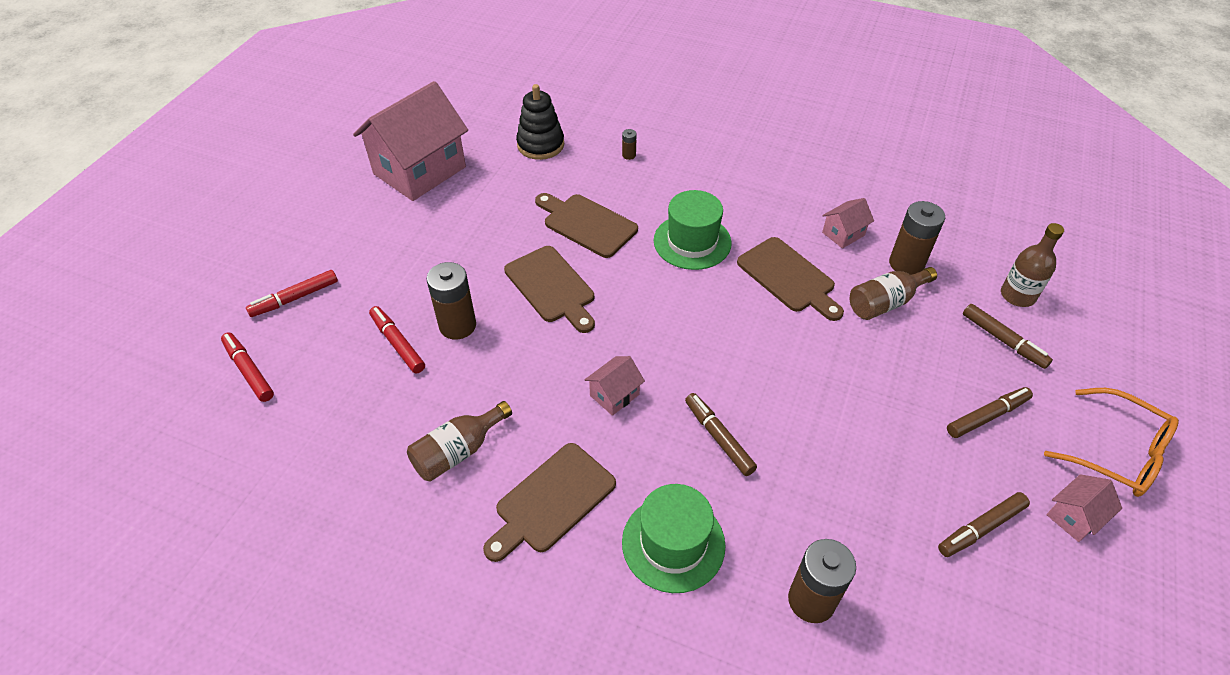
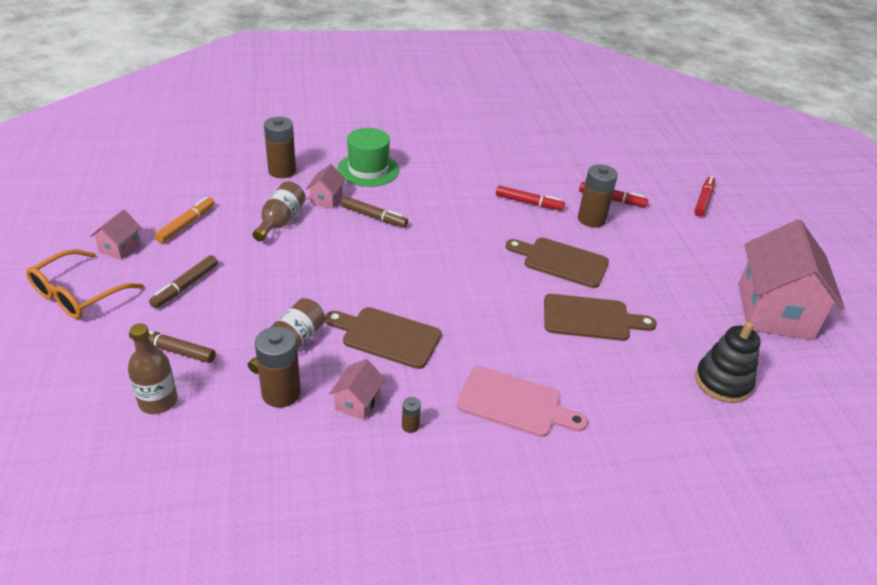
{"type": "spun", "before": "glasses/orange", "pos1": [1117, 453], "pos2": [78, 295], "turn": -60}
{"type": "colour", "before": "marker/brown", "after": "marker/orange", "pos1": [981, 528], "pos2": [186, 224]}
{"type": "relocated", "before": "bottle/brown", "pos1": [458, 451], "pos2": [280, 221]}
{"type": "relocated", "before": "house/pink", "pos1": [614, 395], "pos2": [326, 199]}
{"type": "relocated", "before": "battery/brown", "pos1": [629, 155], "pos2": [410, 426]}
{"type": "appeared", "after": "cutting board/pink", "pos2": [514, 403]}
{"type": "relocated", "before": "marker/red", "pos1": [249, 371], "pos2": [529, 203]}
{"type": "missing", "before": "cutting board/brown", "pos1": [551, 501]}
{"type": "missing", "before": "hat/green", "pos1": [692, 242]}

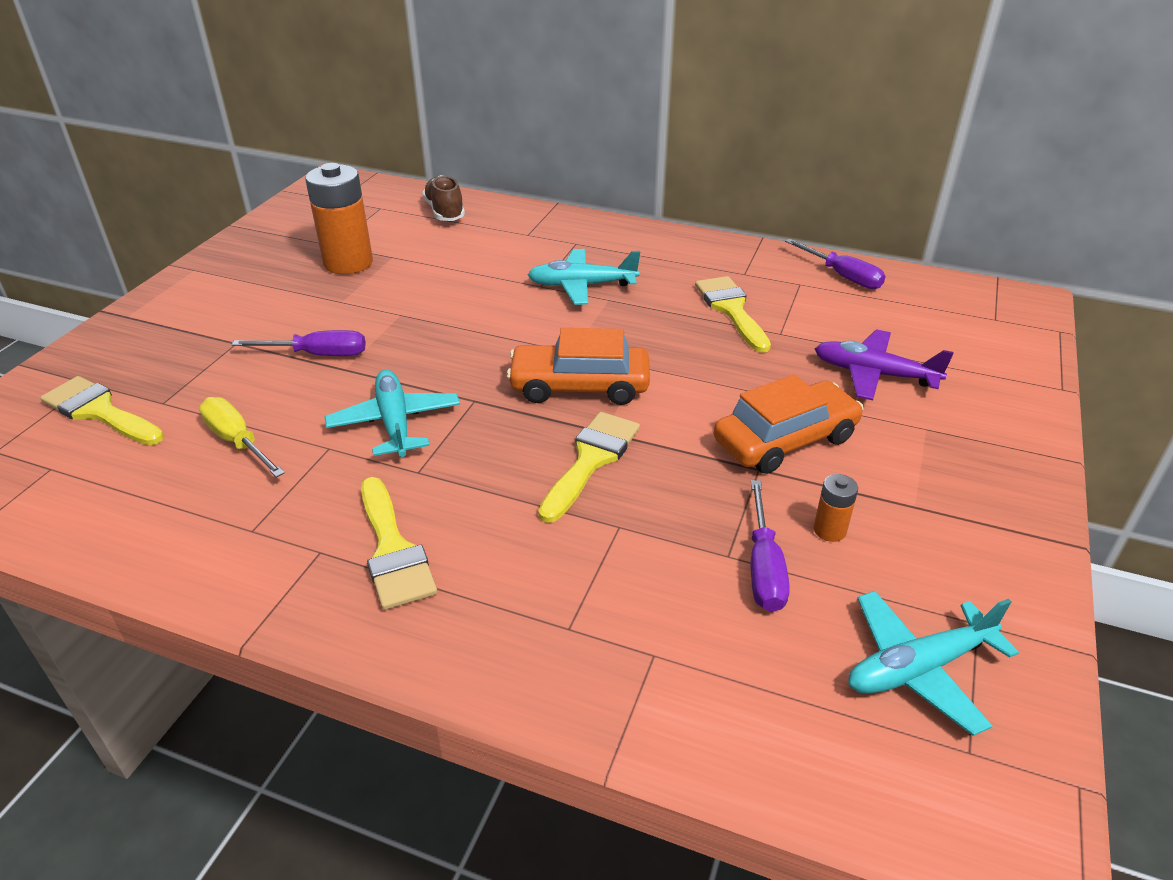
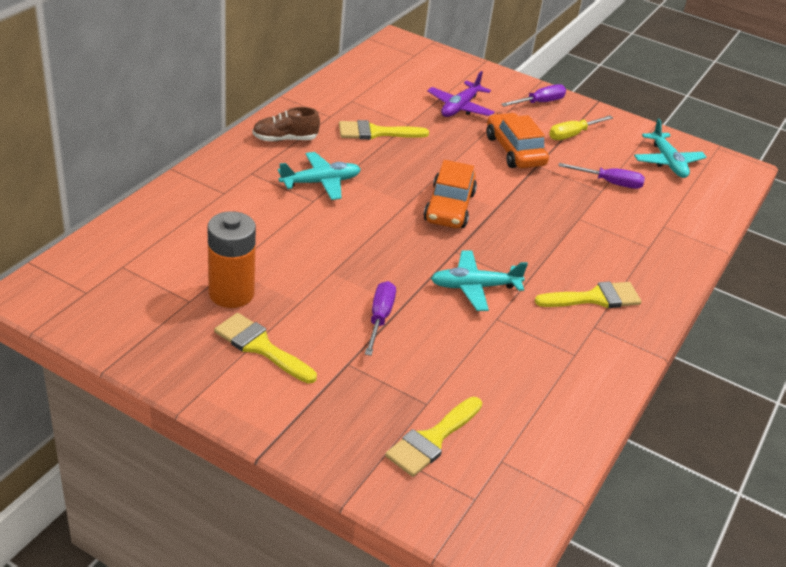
{"type": "relocated", "before": "brush/yellow", "pos1": [591, 460], "pos2": [261, 347]}
{"type": "relocated", "before": "shoe/brown", "pos1": [445, 212], "pos2": [285, 139]}
{"type": "spun", "before": "plane/turquoise", "pos1": [582, 285], "pos2": [320, 182], "turn": -120}
{"type": "relocated", "before": "screwdriver/purple", "pos1": [842, 276], "pos2": [539, 102]}
{"type": "relocated", "before": "screwdriver/yellow", "pos1": [237, 441], "pos2": [572, 135]}
{"type": "missing", "before": "battery/orange", "pos1": [829, 530]}

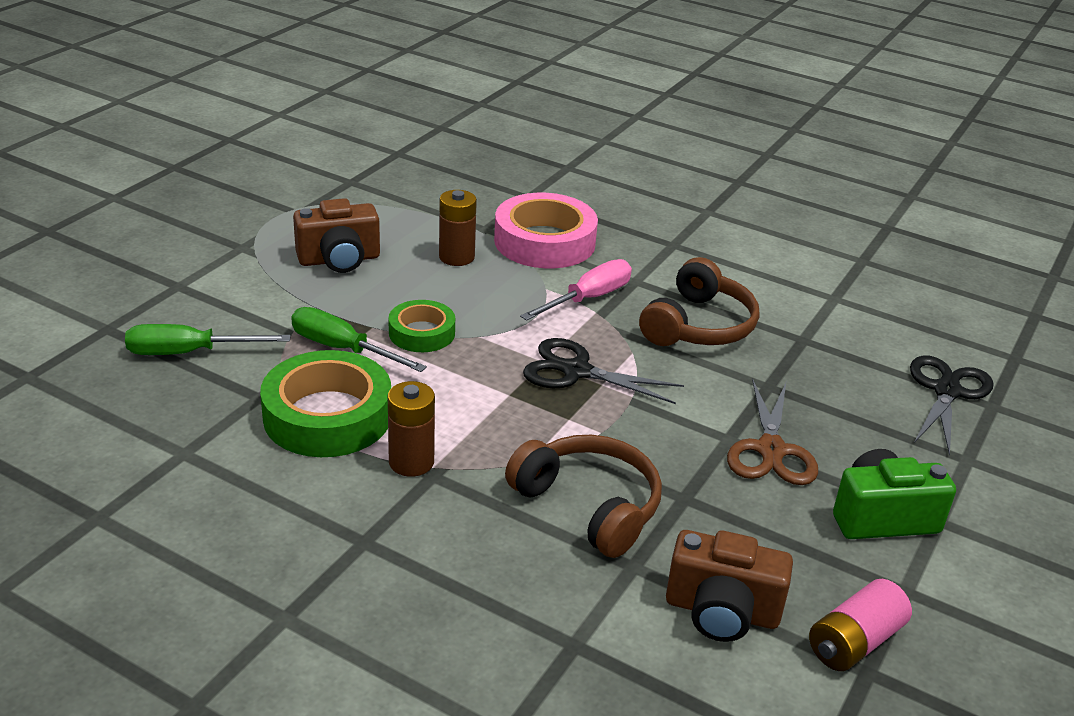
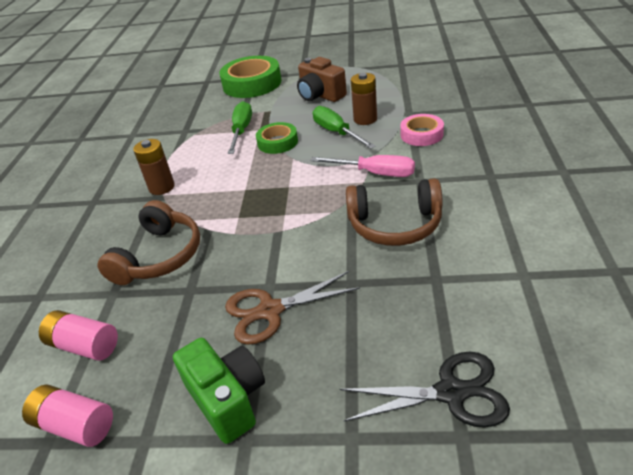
{"type": "exchanged", "before": "camera/brown", "after": "battery/pink", "pos1": [721, 611], "pos2": [84, 346]}
{"type": "relocated", "before": "tape/green", "pos1": [327, 416], "pos2": [252, 84]}
{"type": "relocated", "before": "screwdriver/green", "pos1": [189, 353], "pos2": [337, 132]}
{"type": "size", "before": "tape/pink", "pos1": [544, 242], "pos2": [421, 134], "scale": 0.57}
{"type": "missing", "before": "scissors/black", "pos1": [576, 371]}

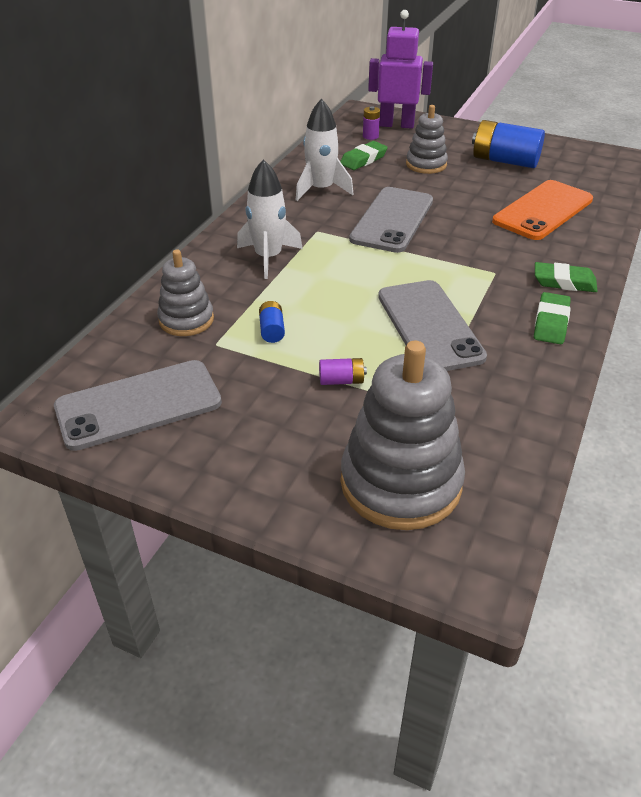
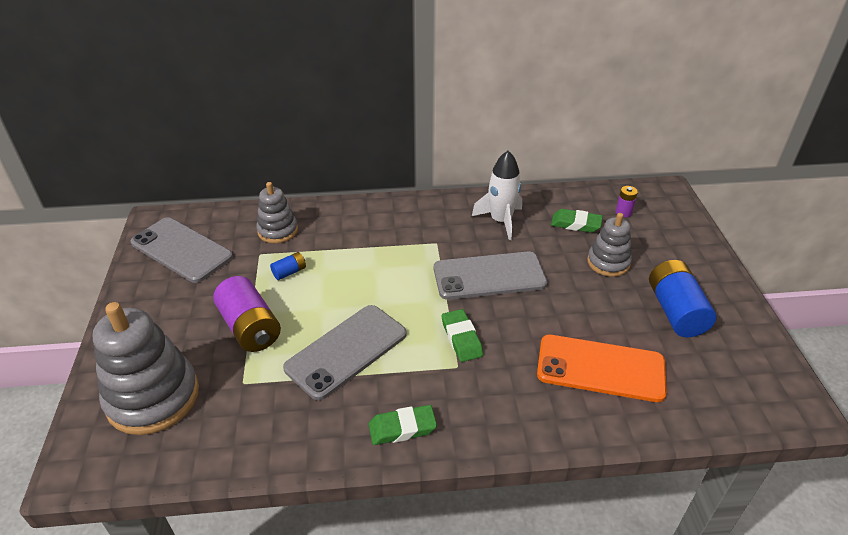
{"type": "size", "before": "battery/purple", "pos1": [341, 381], "pos2": [250, 327], "scale": 2.13}
{"type": "relocated", "before": "eraser/green", "pos1": [564, 282], "pos2": [461, 338]}
{"type": "missing", "before": "rocket/white", "pos1": [268, 257]}
{"type": "missing", "before": "robot/purple", "pos1": [396, 125]}

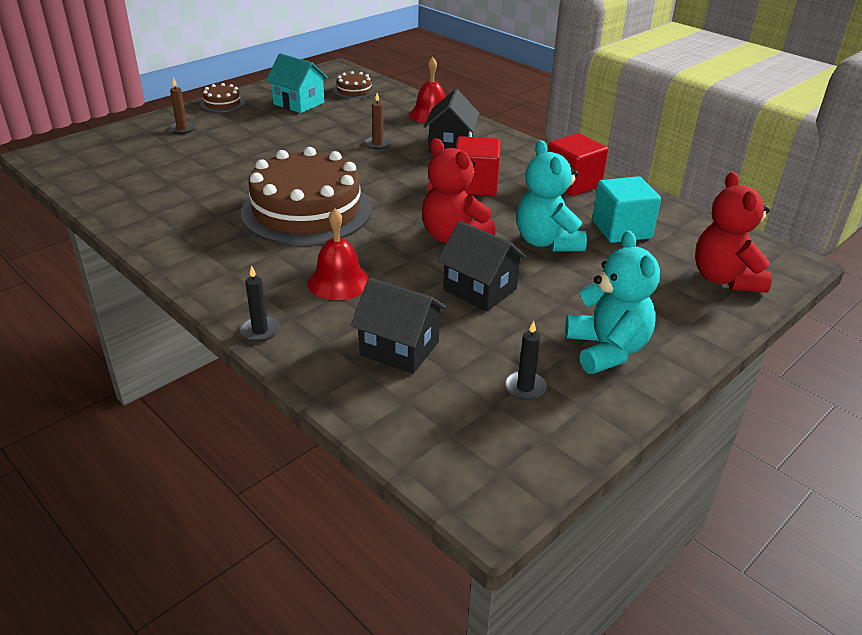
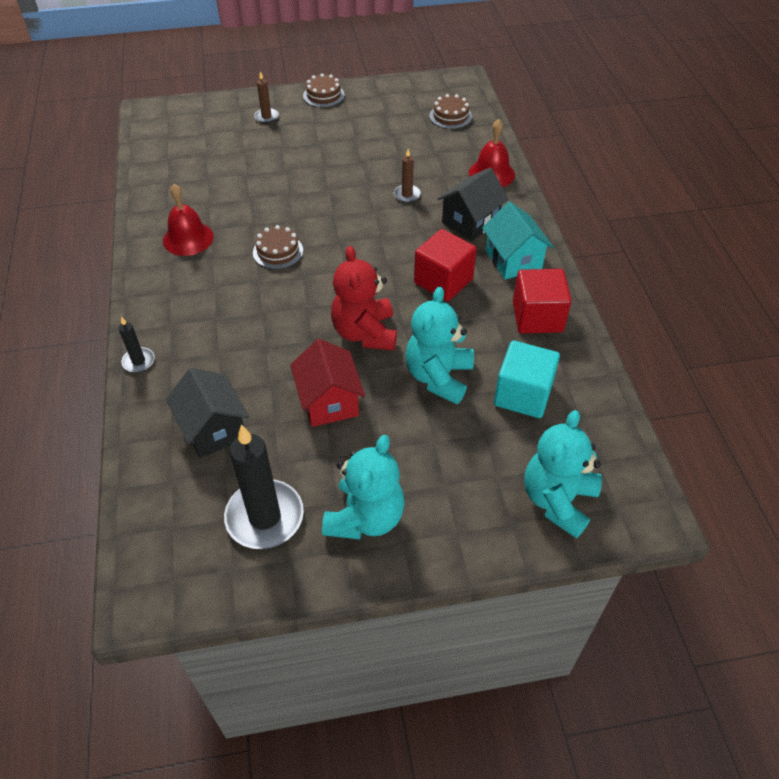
{"type": "relocated", "before": "bell/red", "pos1": [339, 281], "pos2": [188, 238]}
{"type": "size", "before": "candle/black", "pos1": [525, 387], "pos2": [264, 517], "scale": 2.1}
{"type": "size", "before": "cake/brown", "pos1": [306, 210], "pos2": [278, 251], "scale": 0.42}
{"type": "colour", "before": "house/black", "after": "house/red", "pos1": [480, 289], "pos2": [329, 401]}
{"type": "relocated", "before": "house/turquoise", "pos1": [299, 103], "pos2": [513, 260]}
{"type": "colour", "before": "teddy bear/red", "after": "teddy bear/turquoise", "pos1": [725, 279], "pos2": [558, 500]}

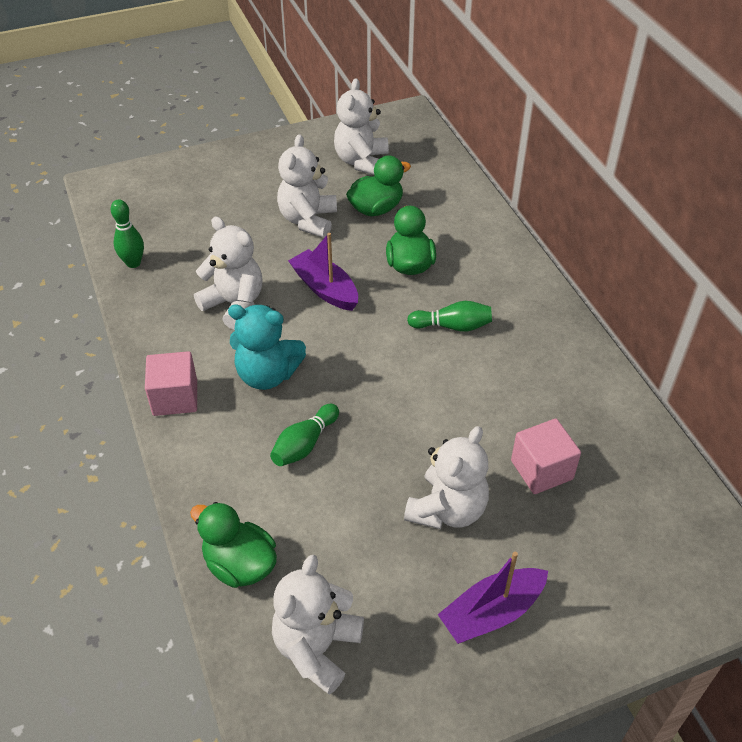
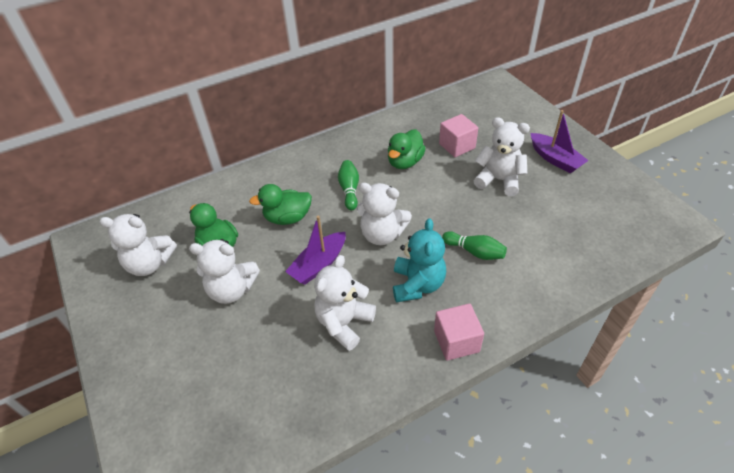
{"type": "relocated", "before": "teddy bear/white", "pos1": [317, 648], "pos2": [382, 234]}
{"type": "relocated", "before": "duck/green", "pos1": [240, 565], "pos2": [405, 162]}
{"type": "missing", "before": "bowling pin/green", "pos1": [133, 263]}

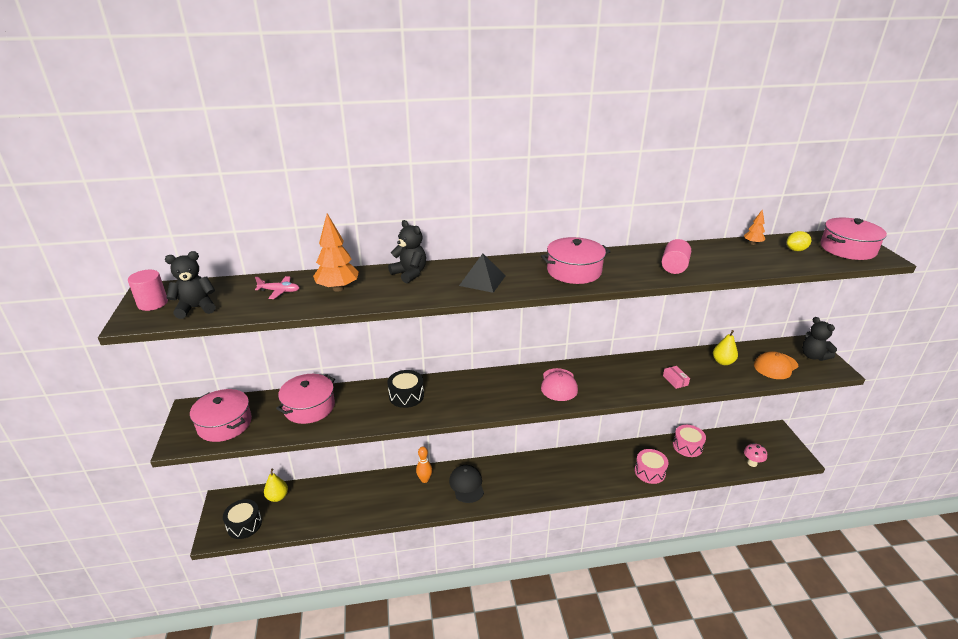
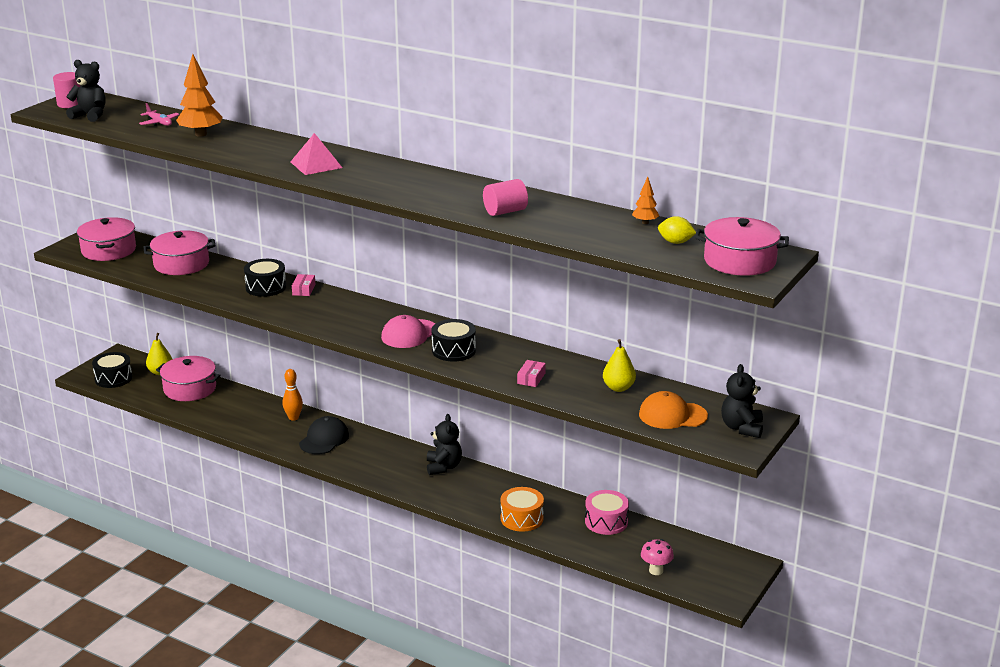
{"type": "relocated", "before": "pot/pink", "pos1": [574, 271], "pos2": [190, 389]}
{"type": "colour", "before": "pyramid/black", "after": "pyramid/pink", "pos1": [482, 280], "pos2": [316, 164]}
{"type": "appeared", "after": "box/pink", "pos2": [303, 290]}
{"type": "relocated", "before": "teddy bear/black", "pos1": [409, 274], "pos2": [443, 467]}
{"type": "appeared", "after": "drum/black", "pos2": [453, 350]}
{"type": "colour", "before": "drum/pink", "after": "drum/orange", "pos1": [650, 472], "pos2": [522, 518]}

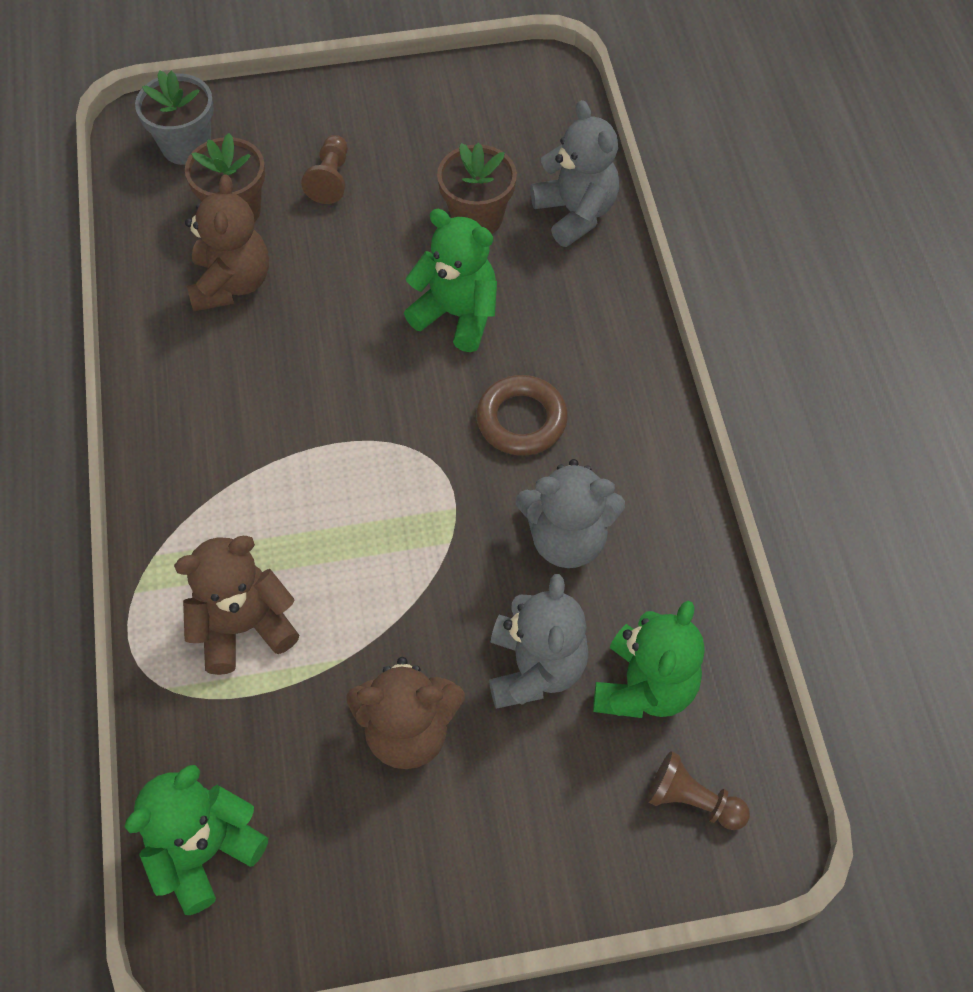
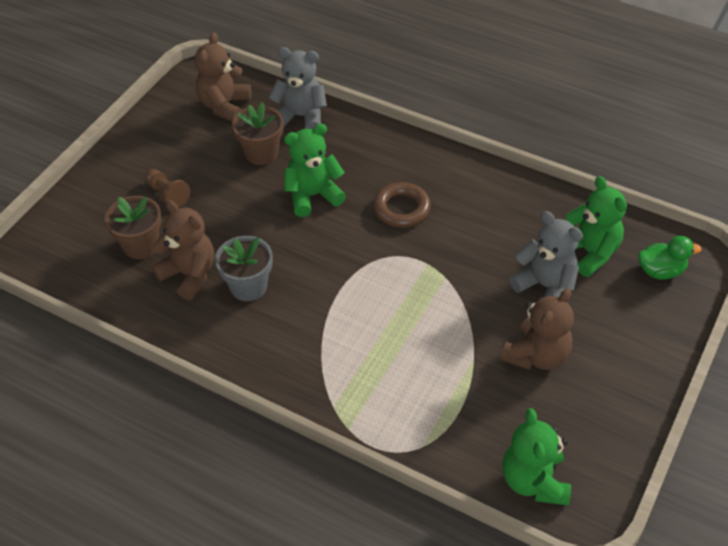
{"type": "relocated", "before": "teddy bear/brown", "pos1": [243, 627], "pos2": [224, 106]}
{"type": "relocated", "before": "flower pot/grey", "pos1": [186, 146], "pos2": [248, 286]}
{"type": "exchanged", "before": "pawn/brown", "after": "duck/green", "pos1": [692, 800], "pos2": [661, 271]}
{"type": "missing", "before": "teddy bear/grey", "pos1": [567, 538]}

